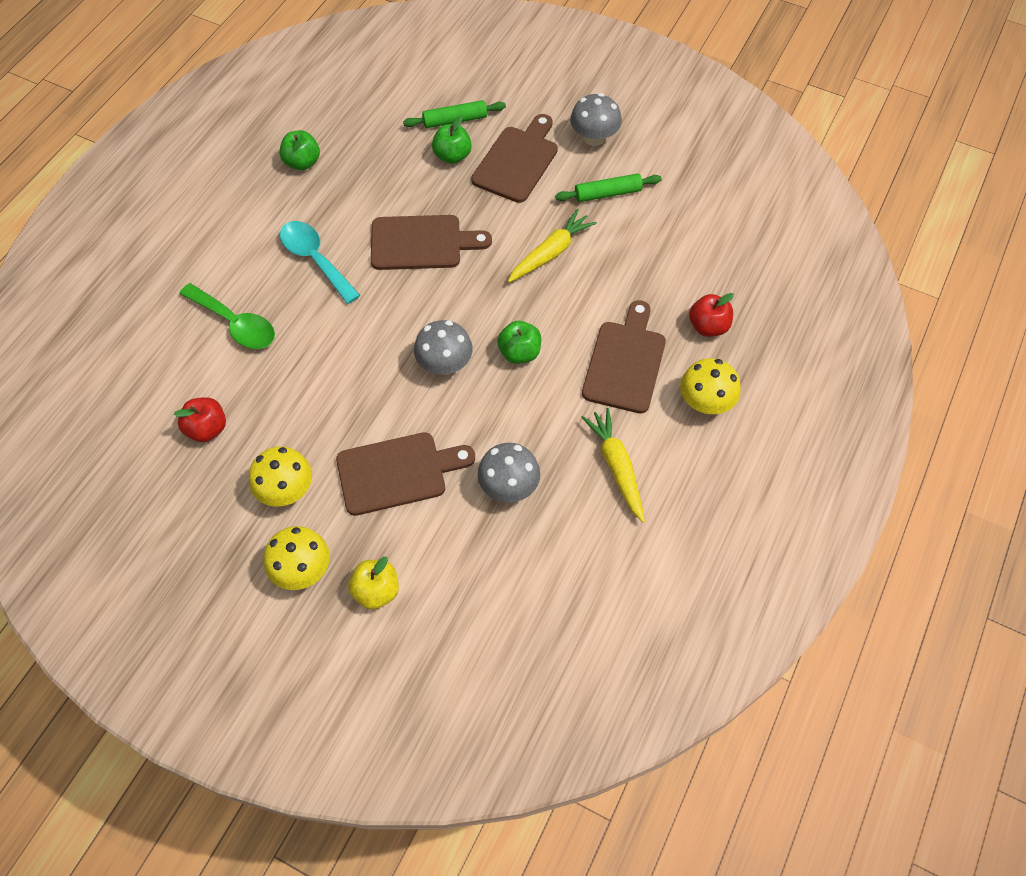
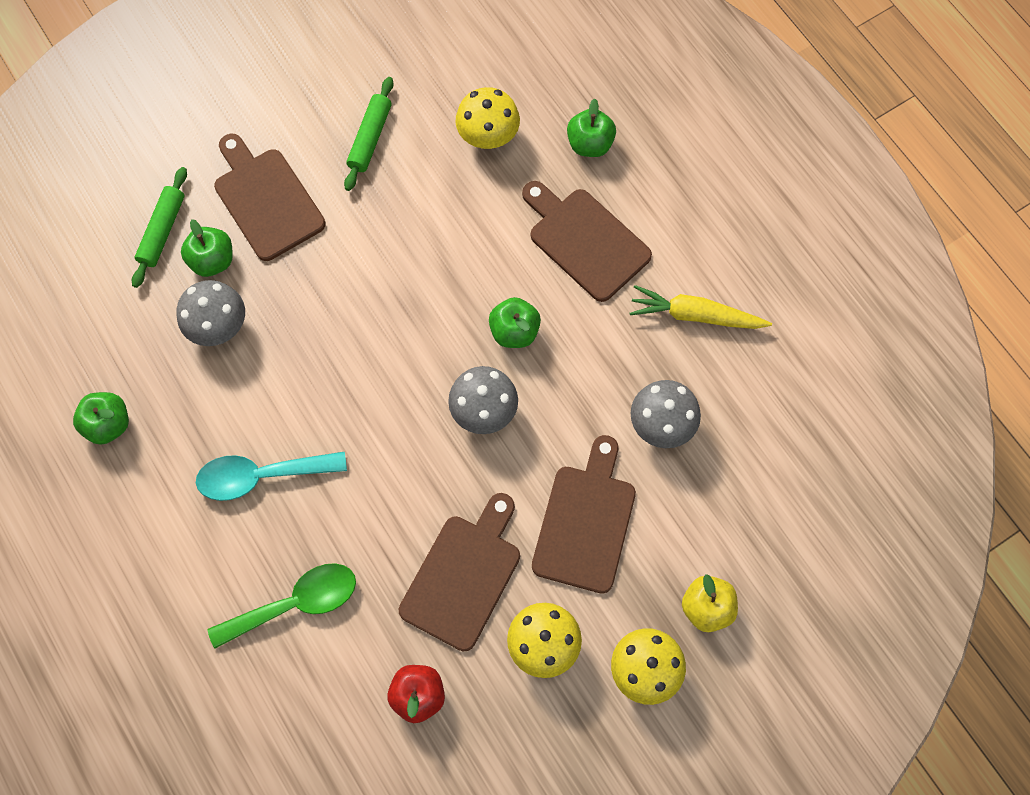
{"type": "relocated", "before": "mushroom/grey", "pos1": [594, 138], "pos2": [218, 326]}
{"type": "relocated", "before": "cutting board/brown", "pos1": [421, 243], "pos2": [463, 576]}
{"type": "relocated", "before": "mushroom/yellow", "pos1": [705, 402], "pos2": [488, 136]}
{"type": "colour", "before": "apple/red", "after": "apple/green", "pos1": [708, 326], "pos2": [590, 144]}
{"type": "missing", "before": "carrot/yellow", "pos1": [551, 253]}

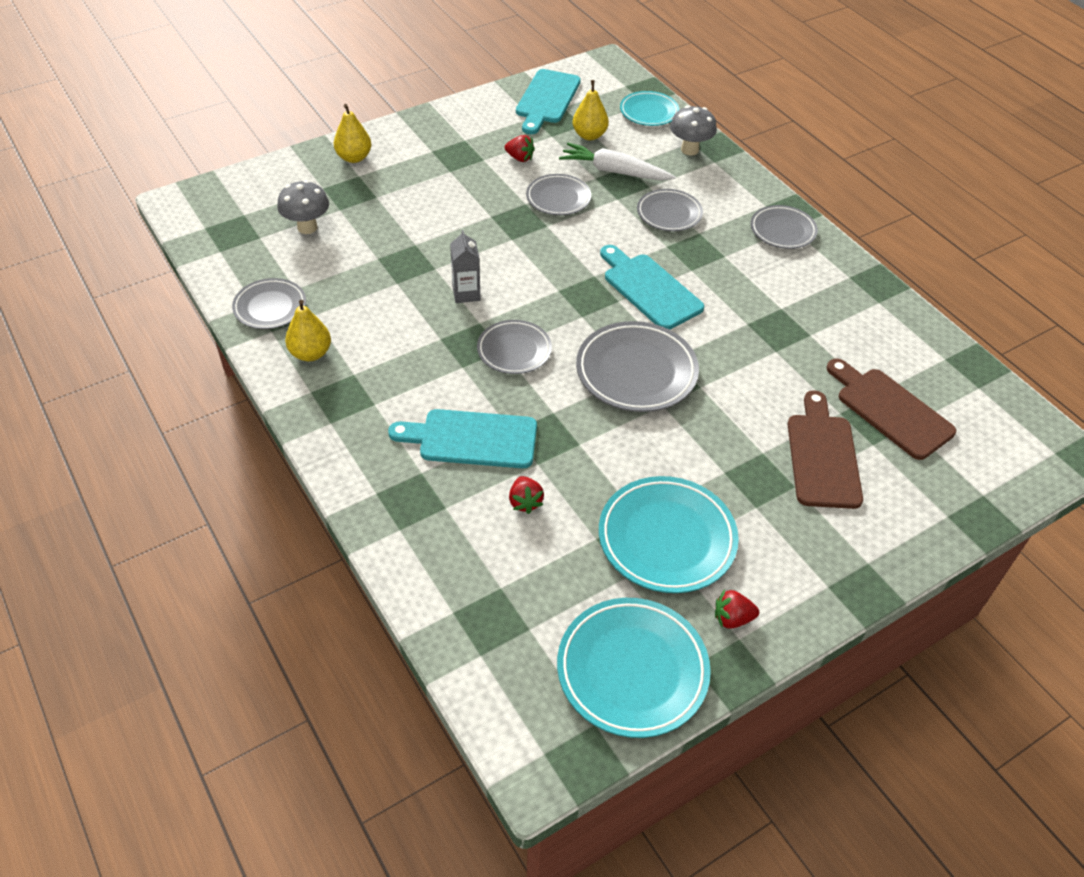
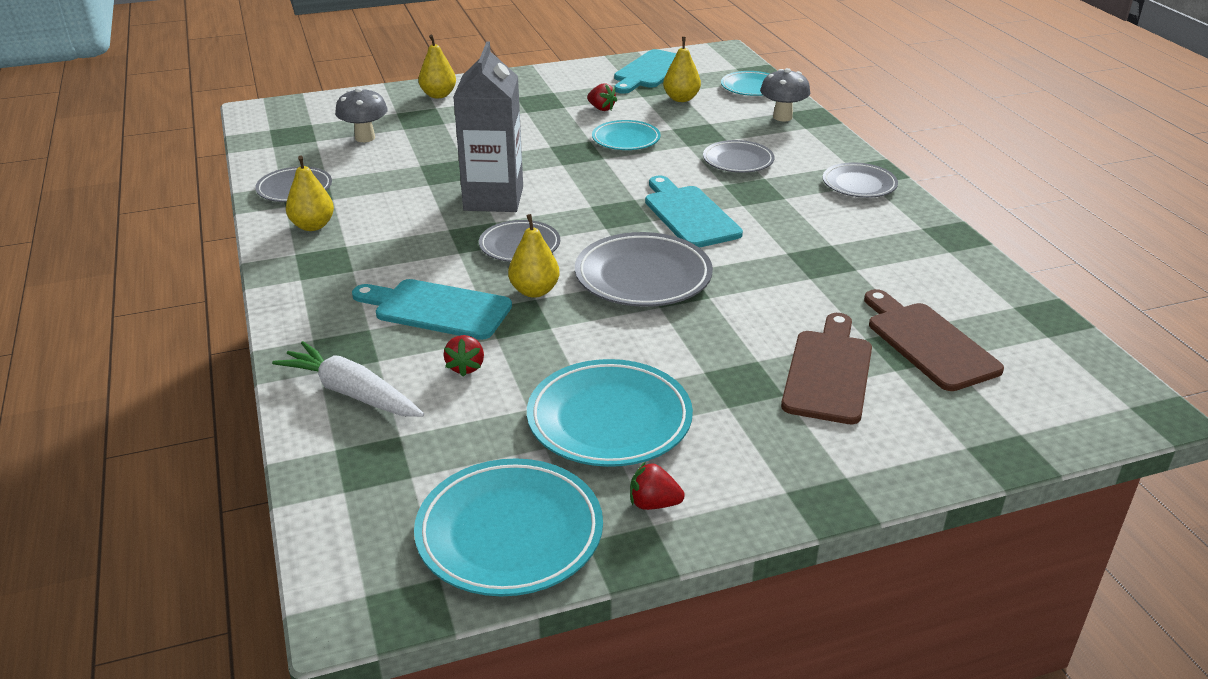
{"type": "relocated", "before": "carrot/white", "pos1": [614, 171], "pos2": [352, 393]}
{"type": "size", "before": "carton/grey", "pos1": [466, 293], "pos2": [493, 199], "scale": 2.01}
{"type": "appeared", "after": "pear/yellow", "pos2": [534, 291]}
{"type": "colour", "before": "plate/grey", "after": "plate/turquoise", "pos1": [558, 198], "pos2": [626, 140]}

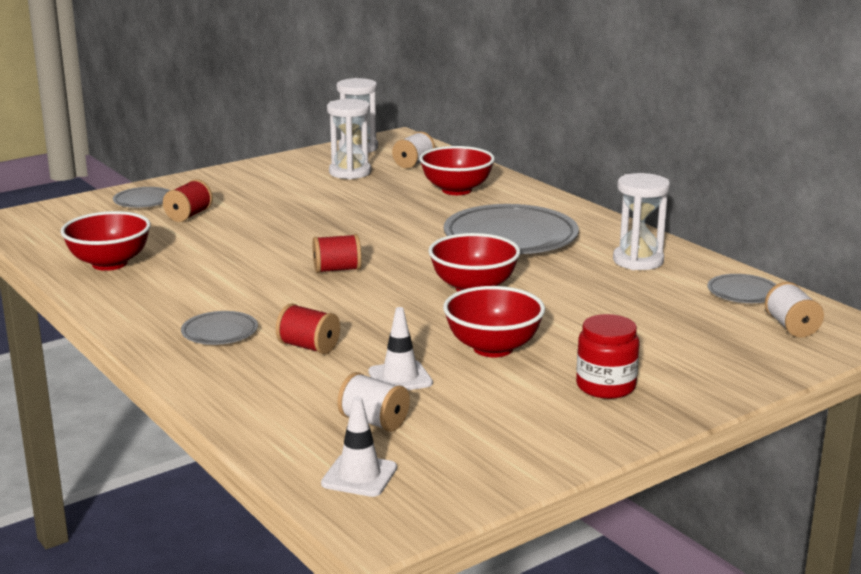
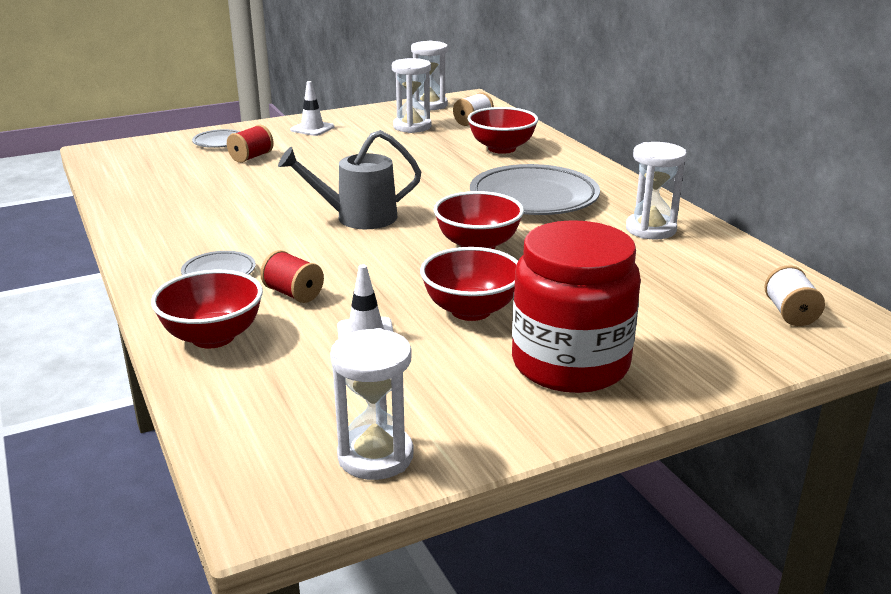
{"type": "relocated", "before": "bowl/red", "pos1": [109, 263], "pos2": [213, 337]}
{"type": "exchanged", "before": "spool/red", "after": "watering can/grey", "pos1": [337, 270], "pos2": [357, 218]}
{"type": "relocated", "before": "traffic cone/white", "pos1": [359, 476], "pos2": [312, 128]}
{"type": "appeared", "after": "hourglass/white", "pos2": [375, 456]}
{"type": "size", "before": "jar/red", "pos1": [605, 386], "pos2": [570, 363], "scale": 1.89}
{"type": "missing", "before": "spool/white", "pos1": [374, 421]}
{"type": "missing", "before": "plate/grey", "pos1": [743, 293]}

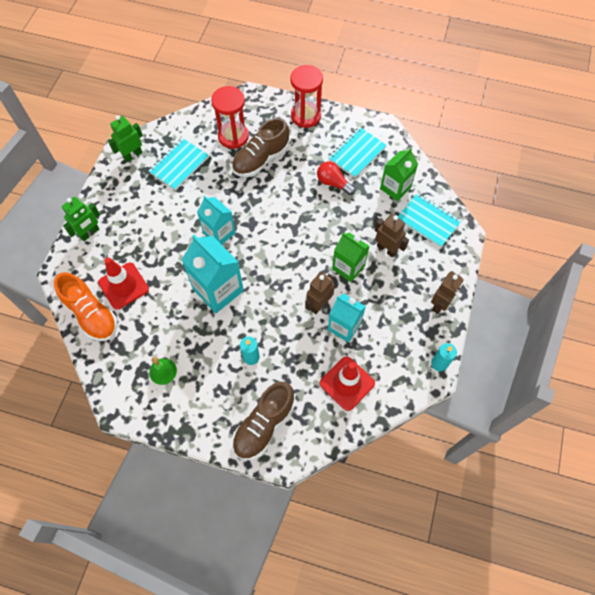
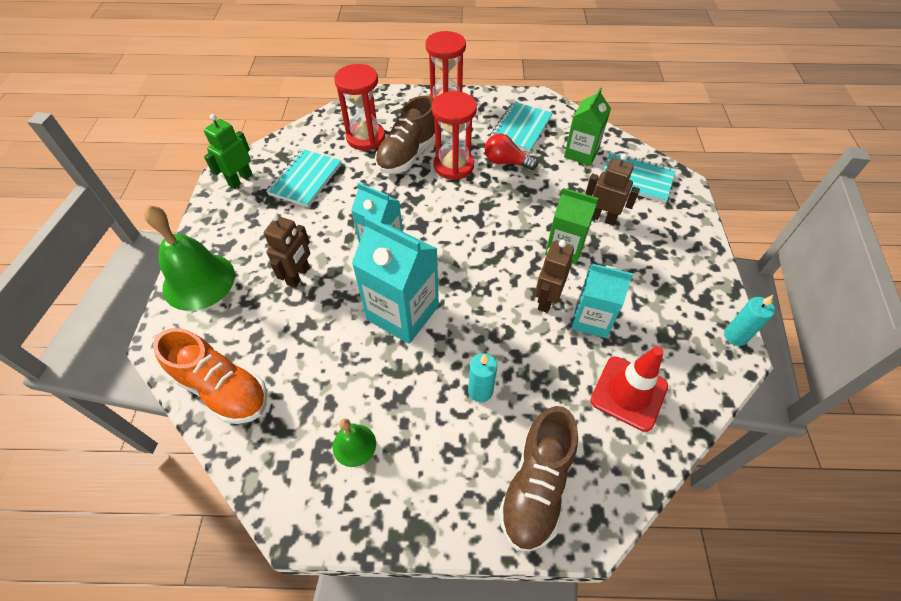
{"type": "exchanged", "before": "robot/green", "after": "bell/green", "pos1": [90, 233], "pos2": [199, 281]}
{"type": "relocated", "before": "robot/brown", "pos1": [440, 304], "pos2": [299, 276]}
{"type": "appeared", "after": "hourglass/red", "pos2": [453, 166]}
{"type": "missing", "before": "traffic cone/red", "pos1": [123, 286]}

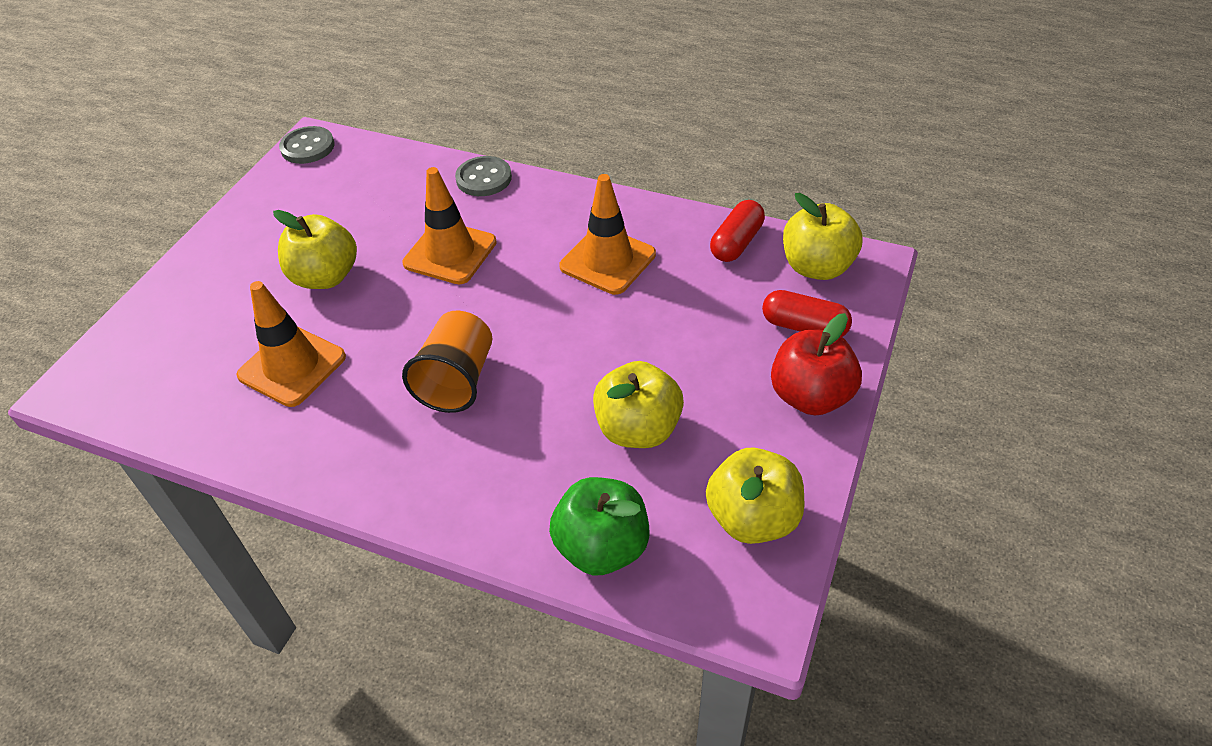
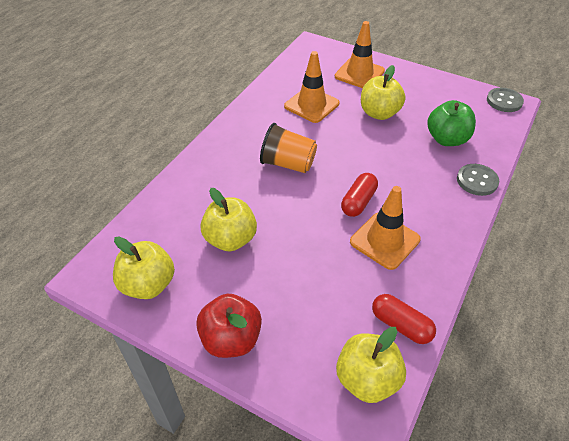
{"type": "relocated", "before": "traffic cone/orange", "pos1": [450, 253], "pos2": [359, 74]}
{"type": "relocated", "before": "capsule/red", "pos1": [804, 327], "pos2": [358, 202]}
{"type": "relocated", "before": "apple/green", "pos1": [602, 547], "pos2": [447, 139]}

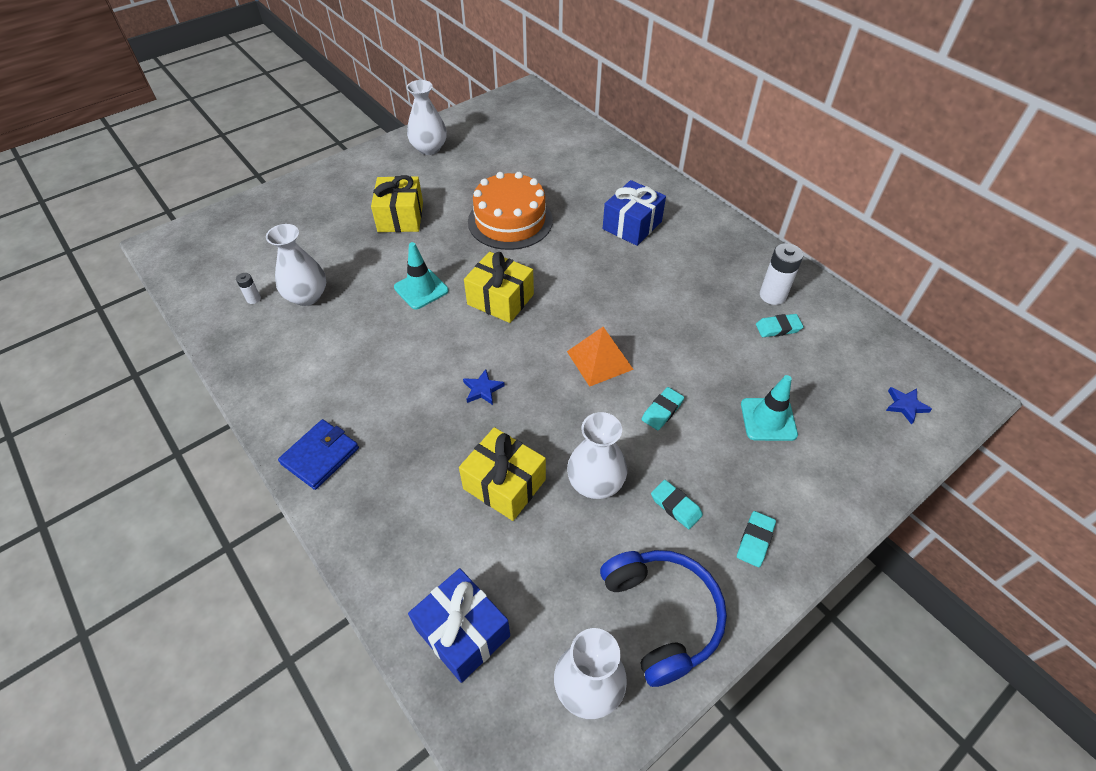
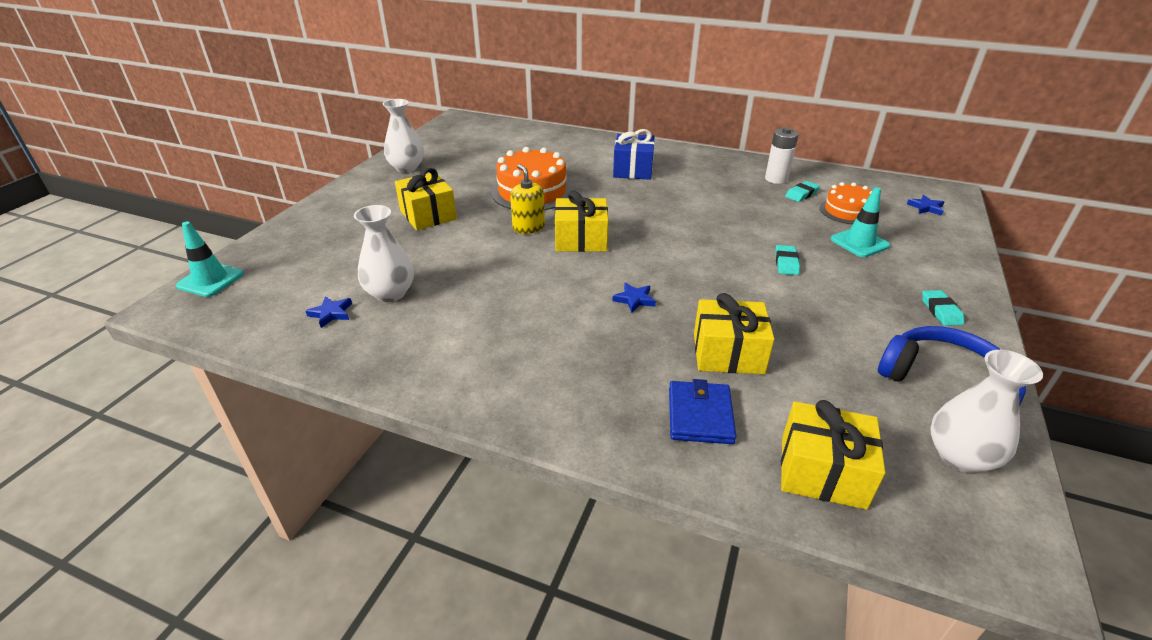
{"type": "relocated", "before": "traffic cone/turquoise", "pos1": [421, 289], "pos2": [210, 280]}
{"type": "exchanged", "before": "battery/white", "after": "star/blue", "pos1": [253, 299], "pos2": [331, 313]}
{"type": "appeared", "after": "soap dispenser/yellow", "pos2": [528, 227]}
{"type": "relocated", "before": "wallet/blue", "pos1": [320, 456], "pos2": [700, 415]}
{"type": "colour", "before": "gift/blue", "after": "gift/yellow", "pos1": [463, 632], "pos2": [822, 471]}
{"type": "appeared", "after": "cake/orange", "pos2": [847, 211]}
{"type": "missing", "before": "pyramid/orange", "pos1": [599, 360]}
{"type": "missing", "before": "vase/white", "pos1": [595, 482]}
{"type": "missing", "before": "eraser/turquoise", "pos1": [675, 506]}

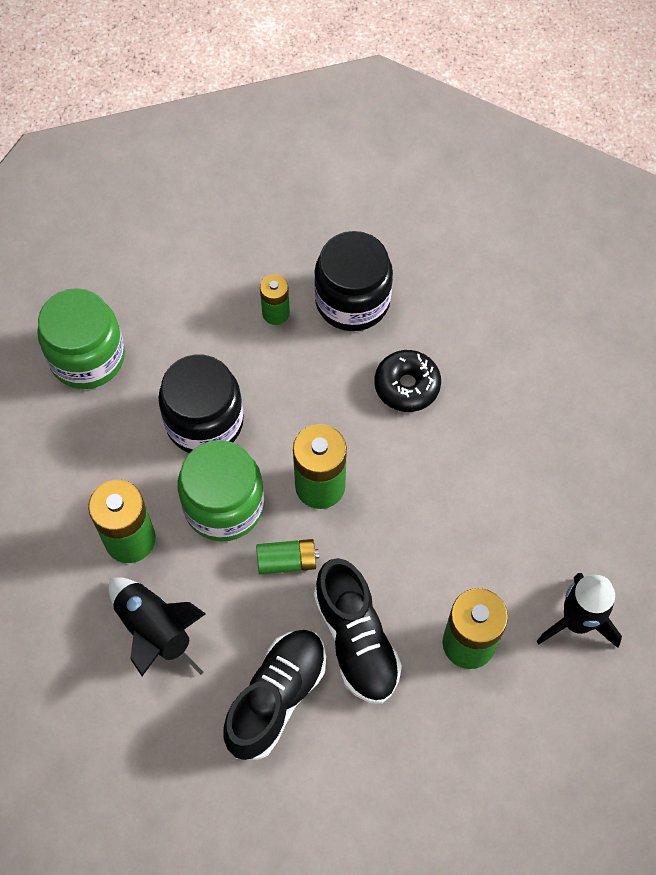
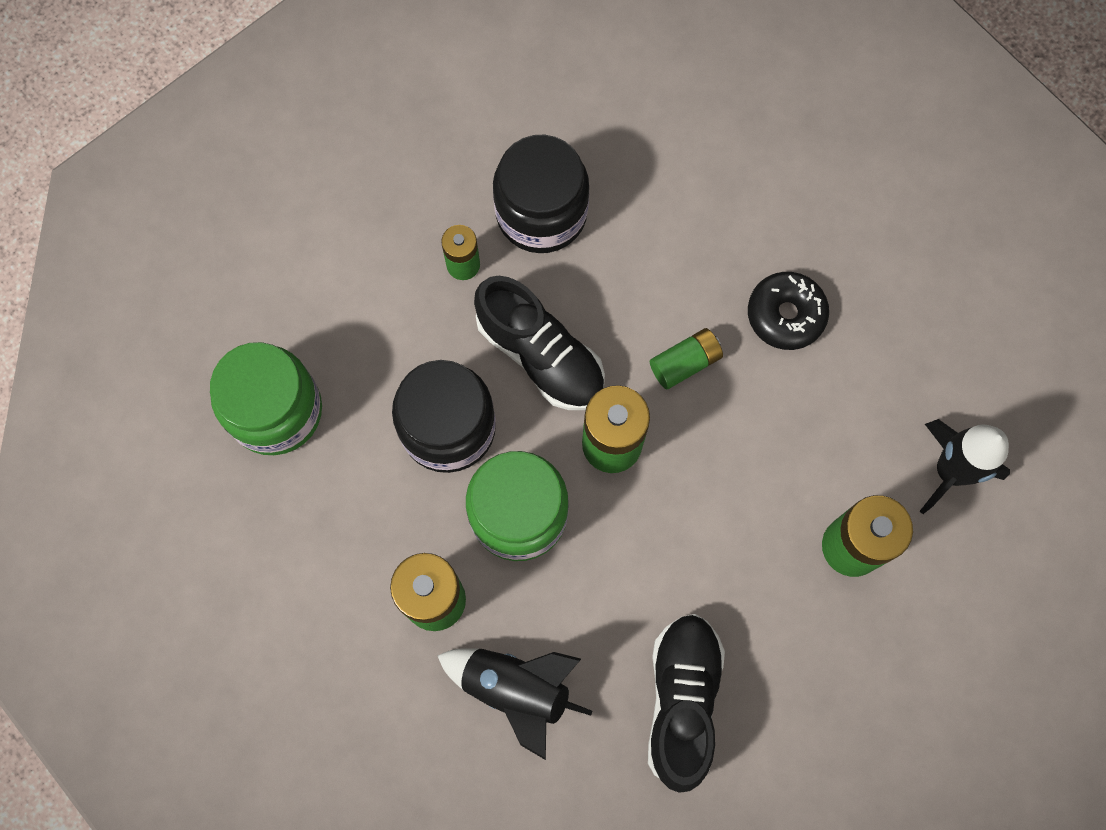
{"type": "relocated", "before": "shoe/black", "pos1": [356, 640], "pos2": [540, 355]}
{"type": "relocated", "before": "battery/green", "pos1": [287, 561], "pos2": [685, 363]}
{"type": "relocated", "before": "donut/black", "pos1": [407, 386], "pos2": [785, 315]}

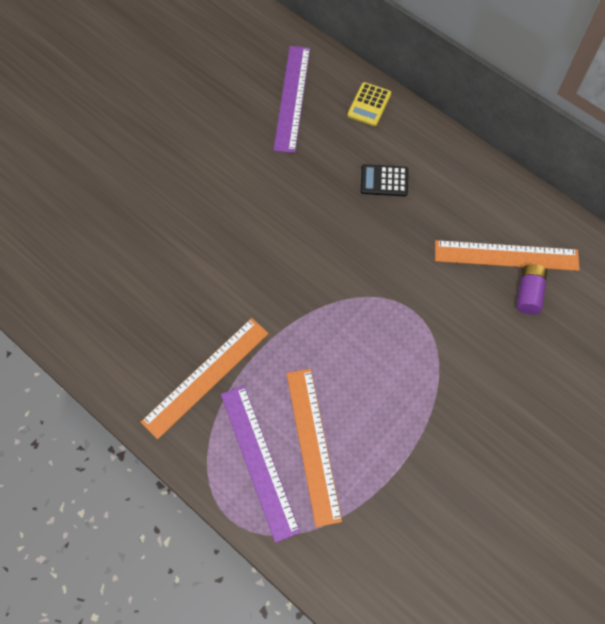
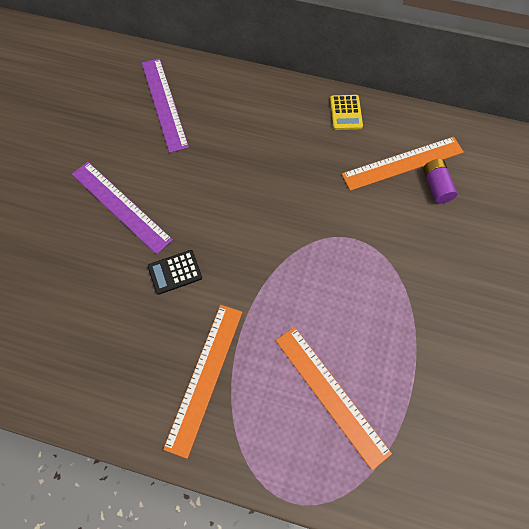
{"type": "relocated", "before": "ruler/purple", "pos1": [259, 460], "pos2": [121, 206]}
{"type": "relocated", "before": "calculator/black", "pos1": [384, 181], "pos2": [175, 272]}
{"type": "relocated", "before": "calculator/yellow", "pos1": [369, 104], "pos2": [346, 113]}

